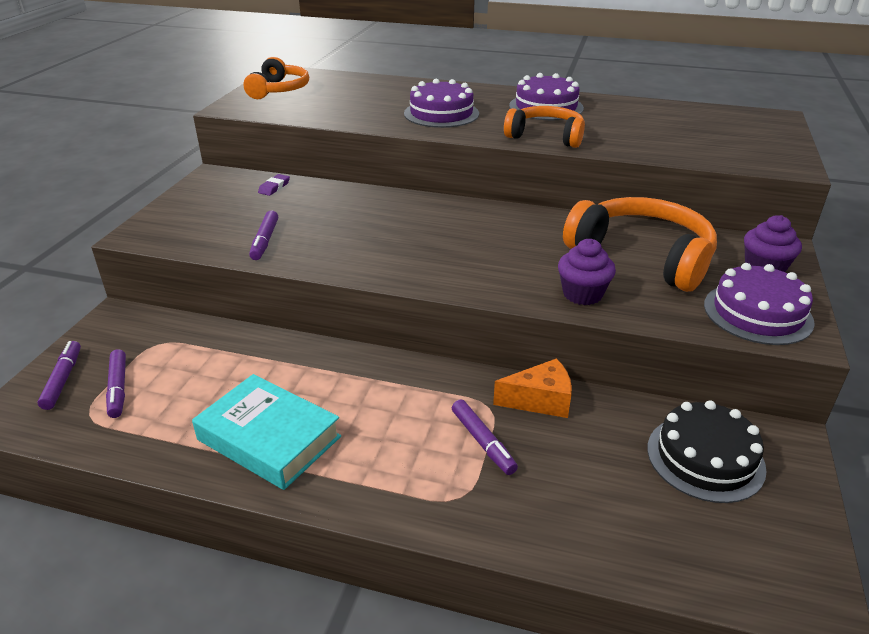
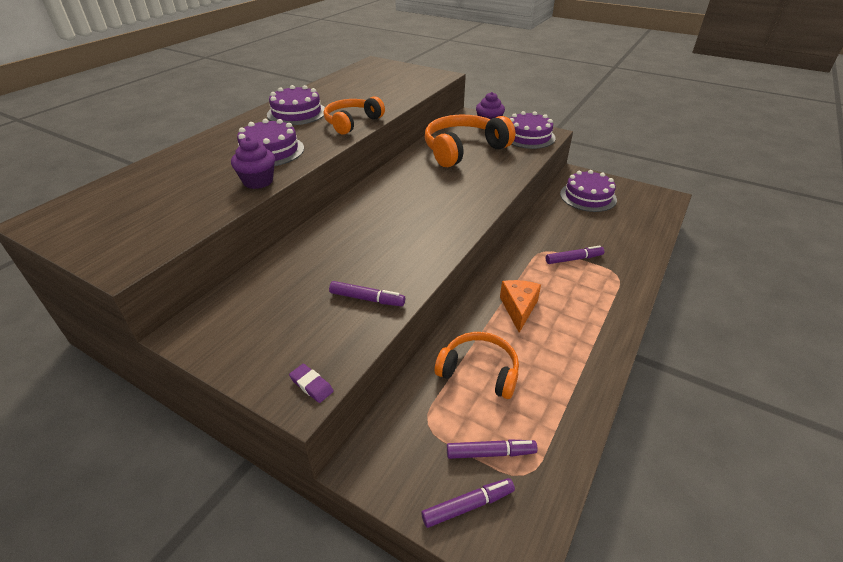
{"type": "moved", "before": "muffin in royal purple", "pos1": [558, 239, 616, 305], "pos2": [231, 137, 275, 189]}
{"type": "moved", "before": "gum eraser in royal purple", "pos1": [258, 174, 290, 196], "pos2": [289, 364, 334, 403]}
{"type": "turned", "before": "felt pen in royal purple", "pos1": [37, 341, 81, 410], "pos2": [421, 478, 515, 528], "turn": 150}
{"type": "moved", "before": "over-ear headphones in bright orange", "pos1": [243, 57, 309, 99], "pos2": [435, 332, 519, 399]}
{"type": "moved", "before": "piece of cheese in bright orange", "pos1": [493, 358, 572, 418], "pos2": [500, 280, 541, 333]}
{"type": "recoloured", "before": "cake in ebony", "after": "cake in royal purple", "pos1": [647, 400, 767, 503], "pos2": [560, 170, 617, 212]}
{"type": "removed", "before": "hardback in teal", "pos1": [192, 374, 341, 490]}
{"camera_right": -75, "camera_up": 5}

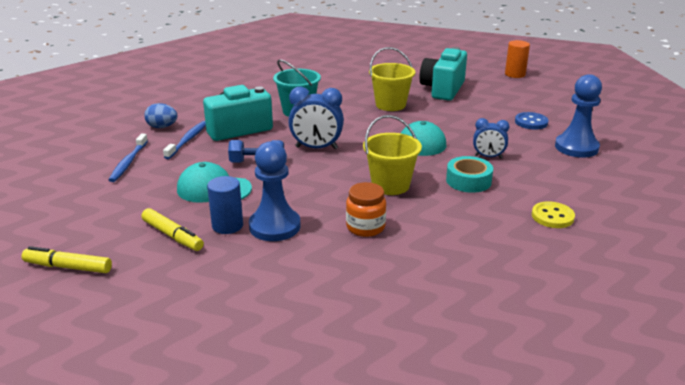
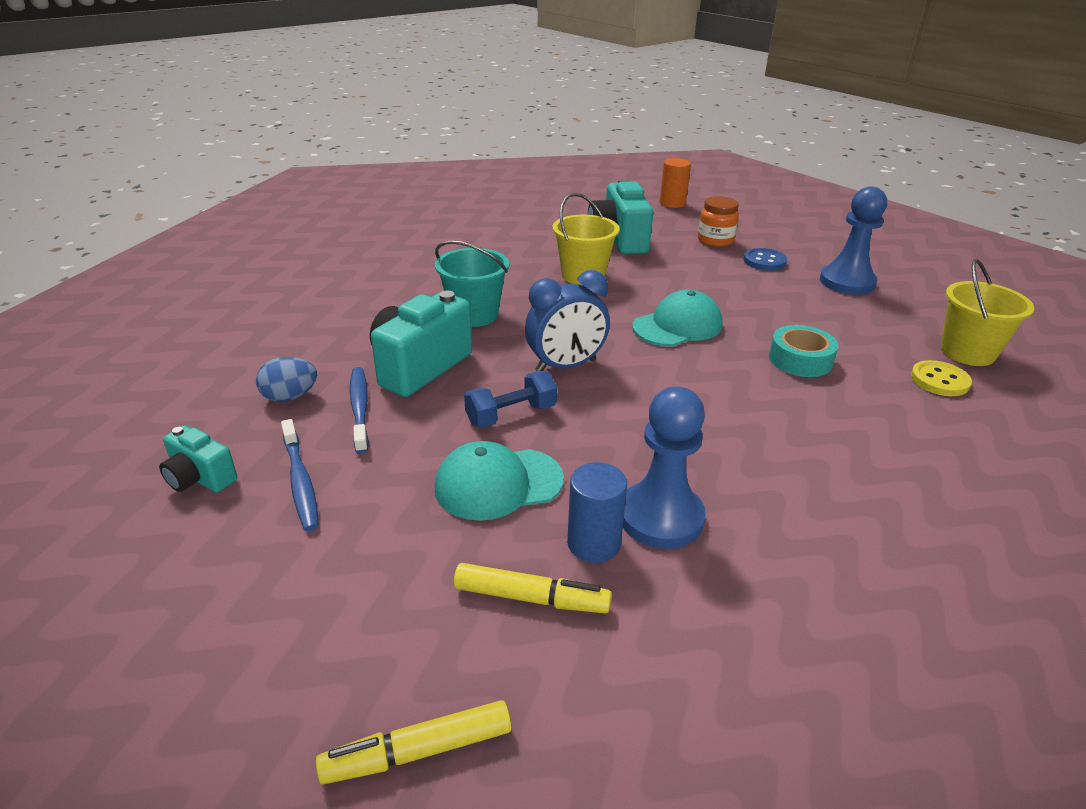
{"type": "added", "after": "photo camera in teal", "pos2": [159, 425, 237, 492]}
{"type": "moved", "before": "preserve jar in bright orange", "pos1": [346, 182, 386, 237], "pos2": [698, 196, 739, 247]}
{"type": "moved", "before": "bucket in yellow", "pos1": [363, 115, 422, 195], "pos2": [941, 259, 1034, 366]}
{"type": "removed", "before": "alarm clock in cobalt", "pos1": [473, 118, 510, 158]}
{"camera_right": -30, "camera_up": 5}

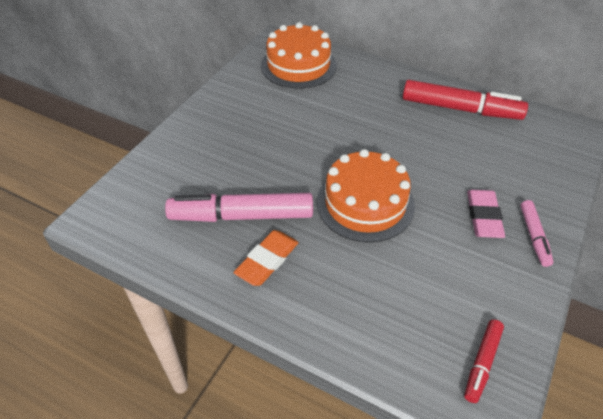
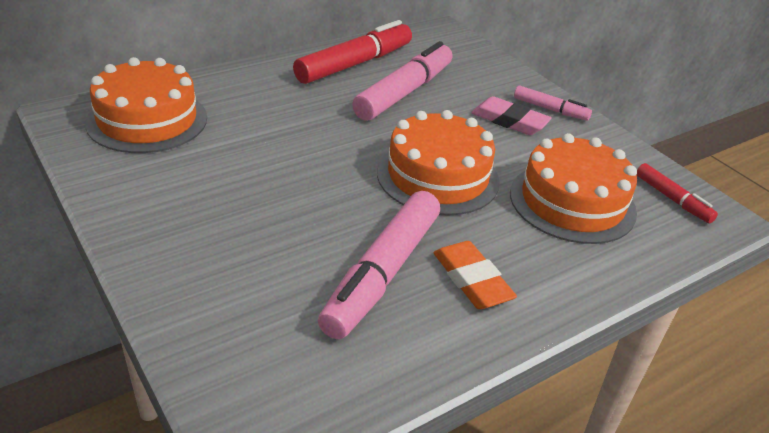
{"type": "added", "after": "felt pen in rose-pink", "pos2": [352, 41, 453, 121]}
{"type": "added", "after": "cake in bright orange", "pos2": [510, 133, 637, 244]}
{"camera_right": -65, "camera_up": -10}

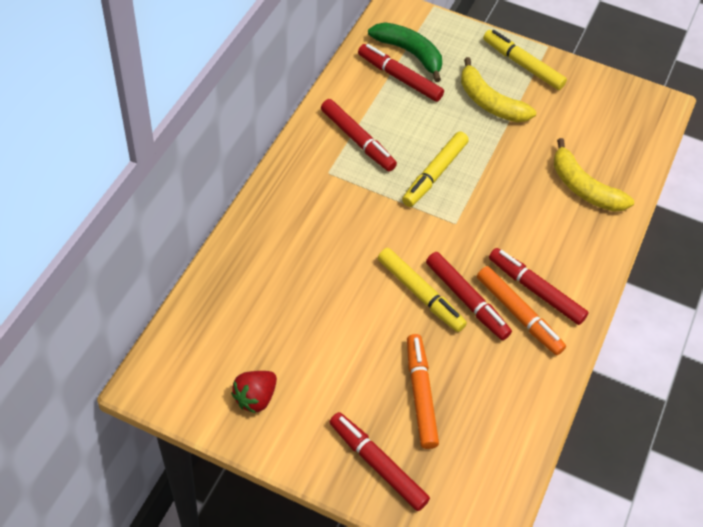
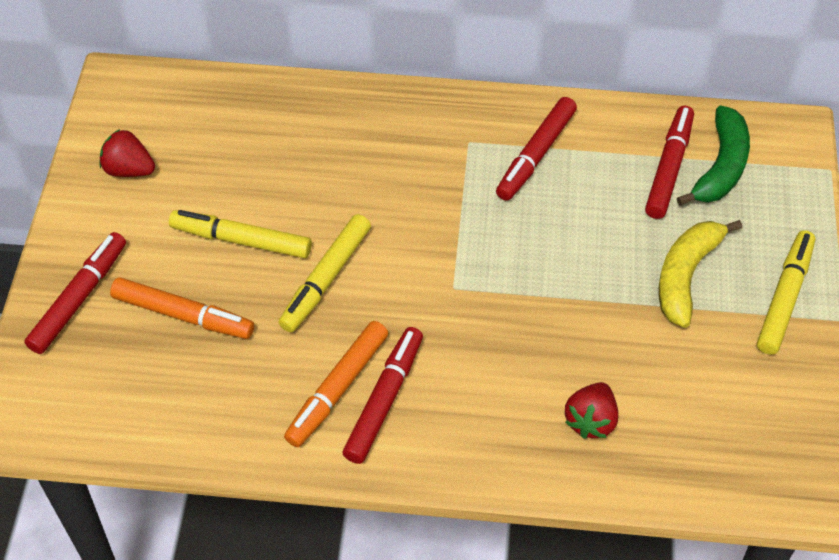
{"type": "turned", "before": "felt pen in bright orange", "pos1": [407, 334, 439, 449], "pos2": [110, 277, 254, 339], "turn": 45}
{"type": "moved", "before": "felt pen in yellow", "pos1": [402, 132, 469, 207], "pos2": [169, 210, 312, 258]}
{"type": "replaced", "before": "banana fruit in yellow", "after": "toy strawberry in red", "pos1": [554, 138, 634, 212], "pos2": [565, 382, 618, 439]}
{"type": "removed", "before": "felt pen in red", "pos1": [426, 252, 512, 340]}
{"camera_right": 75, "camera_up": 0}

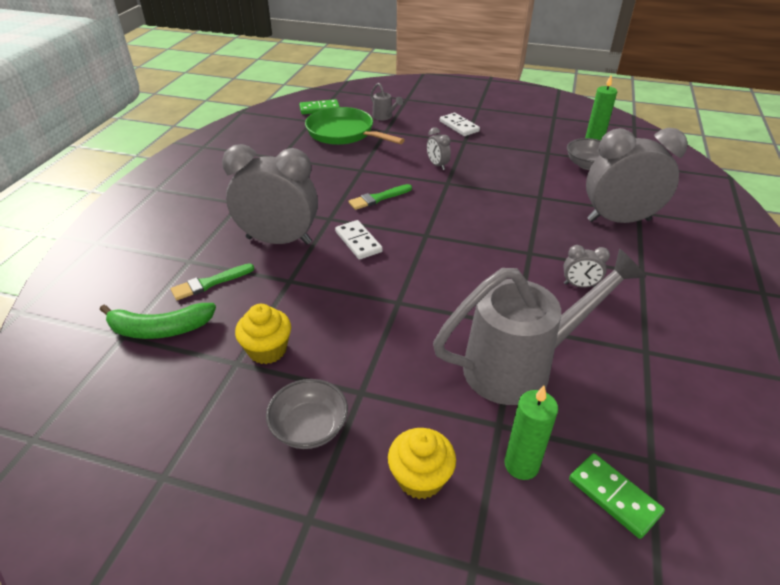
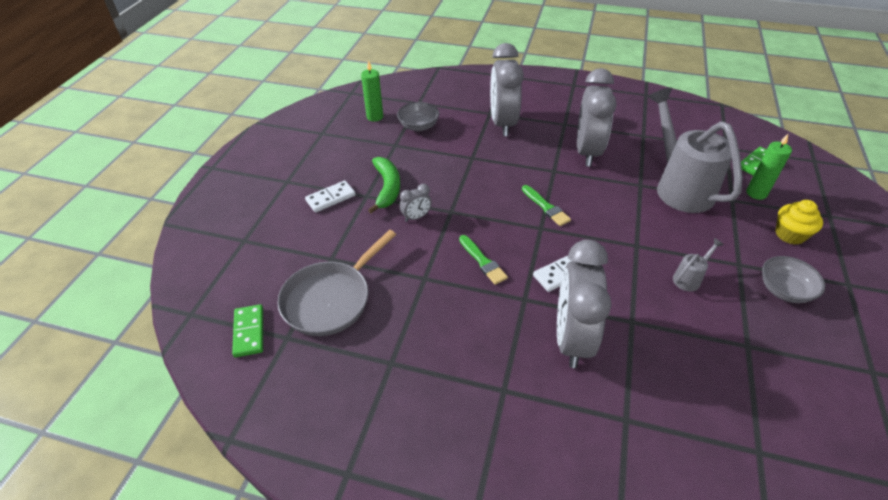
{"type": "recoloured", "before": "pan in green", "after": "pan in gray", "pos1": [305, 107, 405, 145], "pos2": [277, 230, 396, 336]}
{"type": "moved", "before": "banana fruit in green", "pos1": [100, 303, 216, 339], "pos2": [368, 157, 400, 213]}
{"type": "moved", "before": "paint brush in green", "pos1": [171, 263, 254, 300], "pos2": [522, 185, 571, 226]}
{"type": "resized", "before": "alarm clock in gray", "pos1": [564, 245, 610, 288], "pos2": [577, 68, 616, 167], "scale": 2.34}
{"type": "moved", "before": "watering can in gray", "pos1": [370, 83, 403, 120], "pos2": [673, 238, 724, 292]}
{"type": "removed", "before": "muffin in yellow", "pos1": [235, 304, 291, 364]}
{"camera_right": -90, "camera_up": 5}

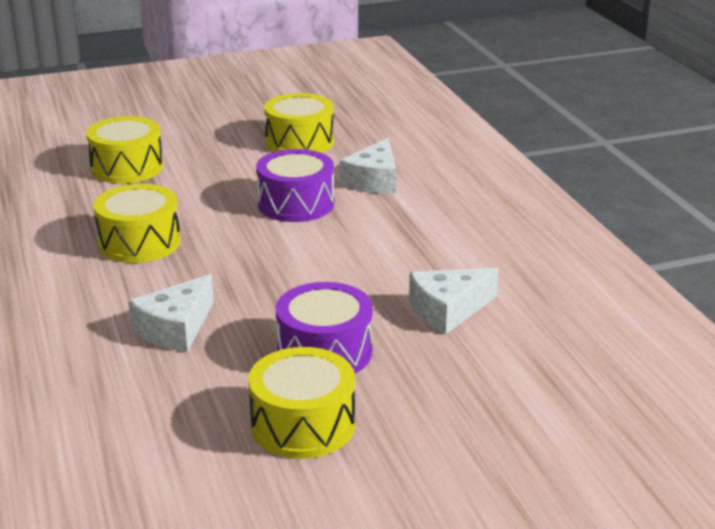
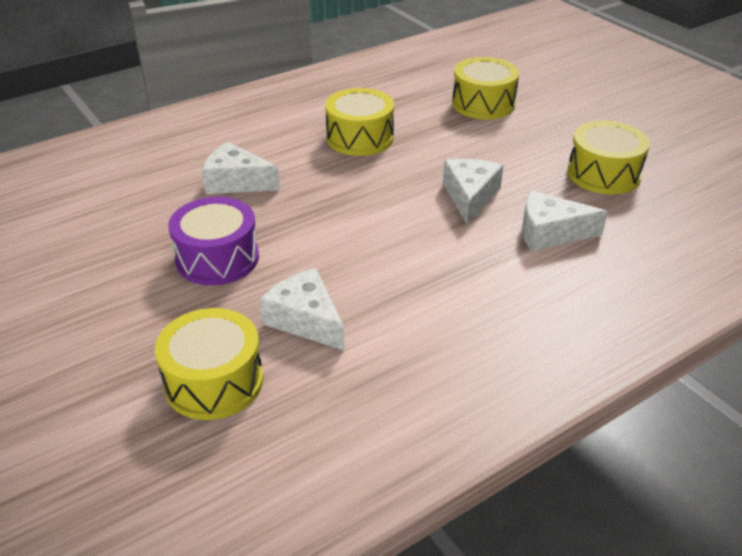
{"type": "moved", "before": "snare drum in yellow", "pos1": [248, 347, 355, 459], "pos2": [155, 308, 263, 420]}
{"type": "replaced", "before": "snare drum in royal purple", "after": "piece of cheese in pure white", "pos1": [256, 149, 334, 222], "pos2": [443, 159, 503, 225]}
{"camera_right": 75, "camera_up": 10}

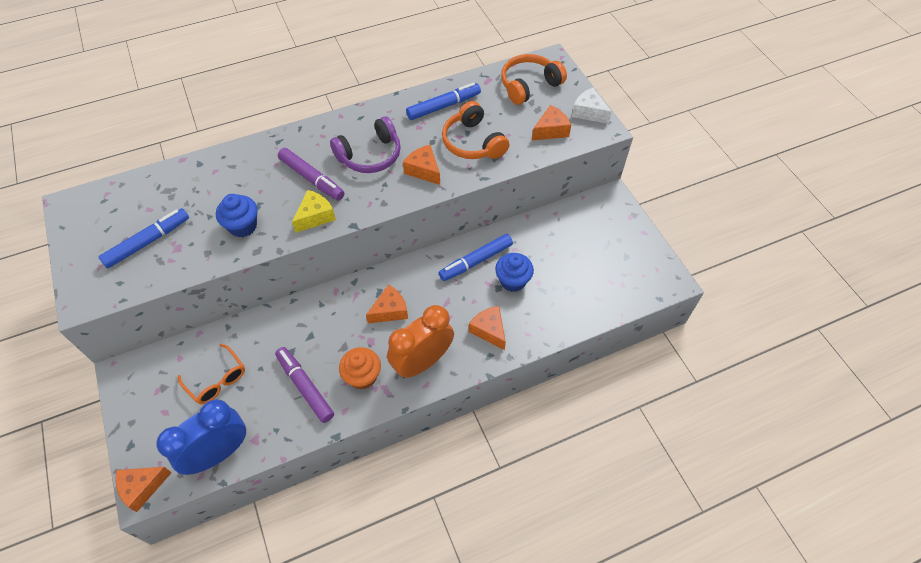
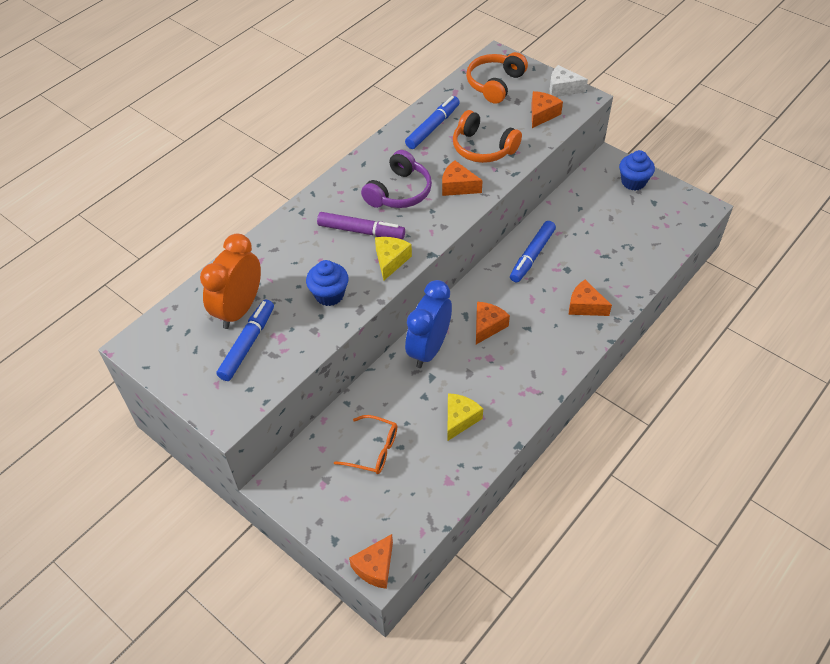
{"type": "moved", "before": "alarm clock in bright orange", "pos1": [387, 305, 454, 378], "pos2": [200, 233, 261, 329]}
{"type": "moved", "before": "alarm clock in cobalt", "pos1": [156, 399, 246, 475], "pos2": [405, 280, 452, 368]}
{"type": "replaced", "before": "felt pen in royal purple", "after": "piece of cheese in yellow", "pos1": [275, 347, 334, 423], "pos2": [447, 393, 483, 441]}
{"type": "moved", "before": "muffin in cobalt", "pos1": [495, 253, 534, 292], "pos2": [619, 150, 655, 190]}
{"type": "removed", "before": "muffin in bright orange", "pos1": [339, 347, 381, 390]}
{"camera_right": -25, "camera_up": -5}

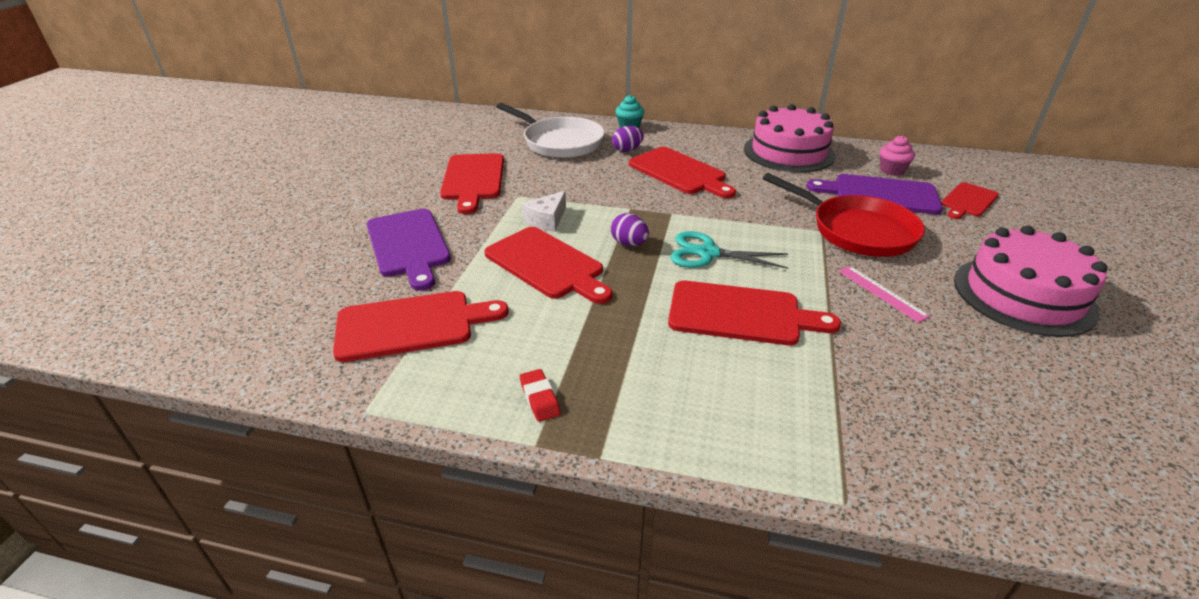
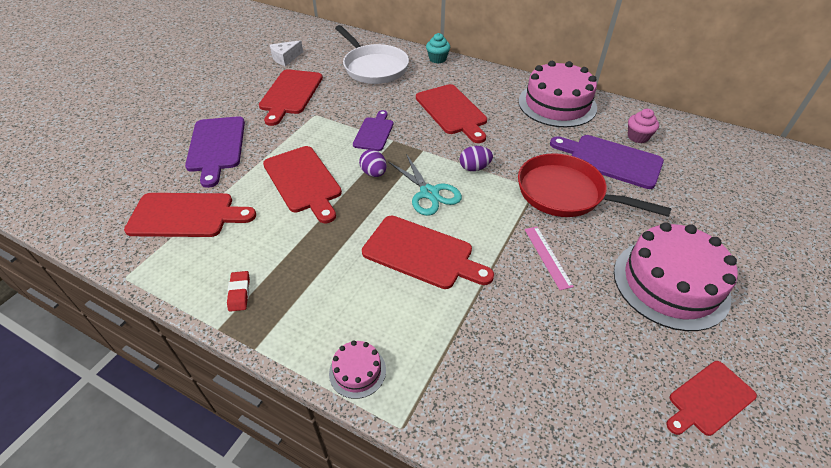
{"type": "moved", "before": "piece of cheese in pure white", "pos1": [522, 191, 566, 232], "pos2": [270, 40, 303, 66]}
{"type": "added", "after": "cake in rose-pink", "pos2": [329, 340, 386, 399]}
{"type": "added", "after": "bread board in royal purple", "pos2": [353, 110, 393, 151]}
{"type": "turned", "before": "shears in teal", "pos1": [670, 231, 788, 269], "pos2": [389, 154, 462, 216], "turn": -150}
{"type": "moved", "before": "toy egg in royal purple", "pos1": [612, 126, 644, 152], "pos2": [460, 146, 493, 171]}
{"type": "turned", "before": "pan in red", "pos1": [763, 173, 925, 257], "pos2": [518, 153, 672, 217], "turn": 150}
{"type": "moved", "before": "bread board in red", "pos1": [941, 182, 999, 219], "pos2": [666, 361, 757, 436]}
{"camera_right": 15, "camera_up": 10}

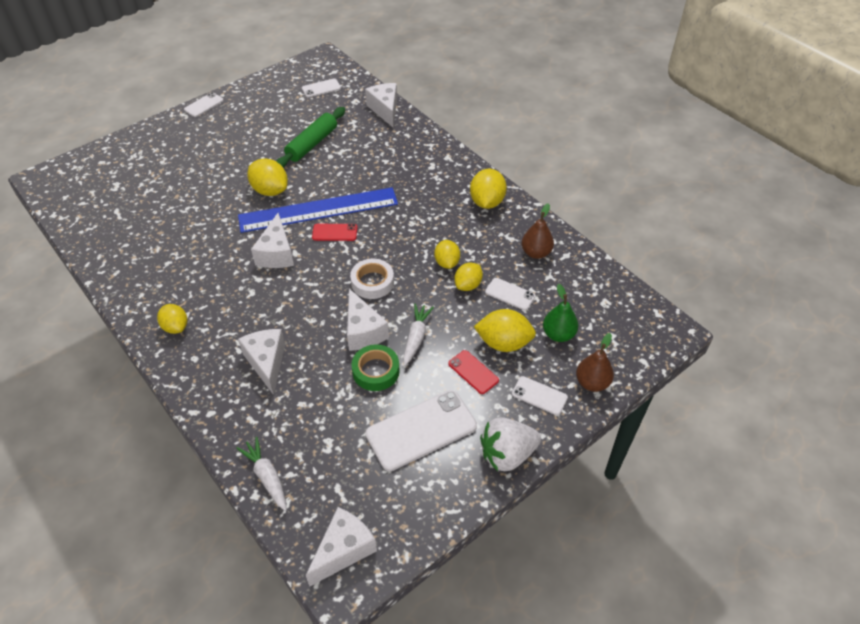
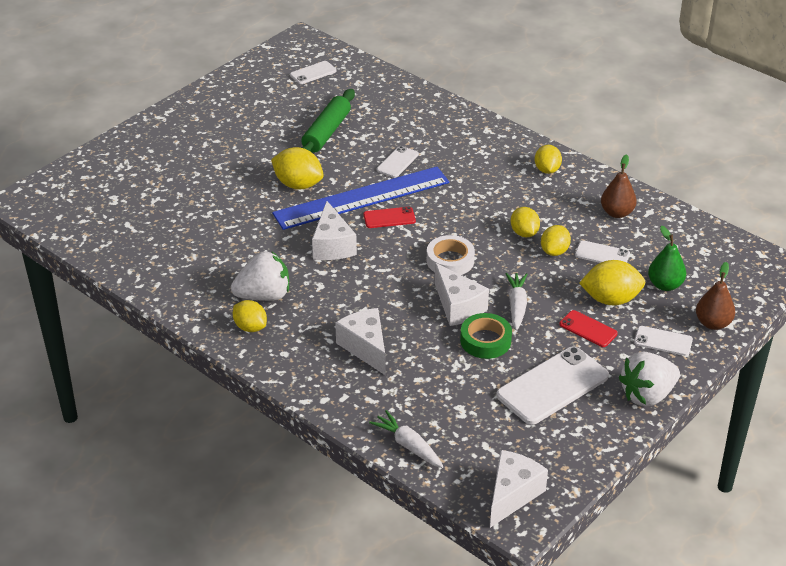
{"type": "added", "after": "toy strawberry in pure white", "pos2": [231, 251, 289, 301]}
{"type": "moved", "before": "phone in pure white", "pos1": [184, 92, 224, 117], "pos2": [377, 146, 419, 178]}
{"type": "resized", "before": "citrus fruit in yellow", "pos1": [470, 169, 507, 209], "pos2": [535, 145, 562, 174], "scale": 0.67}
{"type": "removed", "before": "piece of cheese in pure white", "pos1": [365, 83, 397, 127]}
{"camera_right": -10, "camera_up": -10}

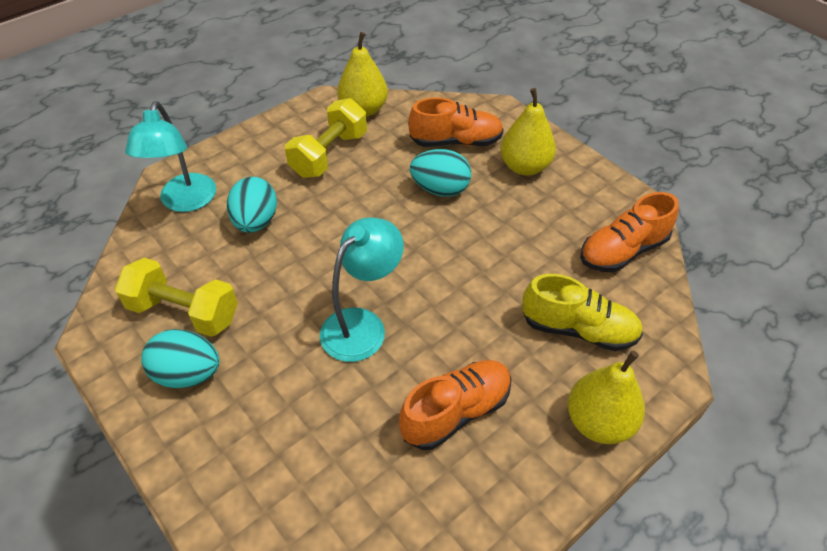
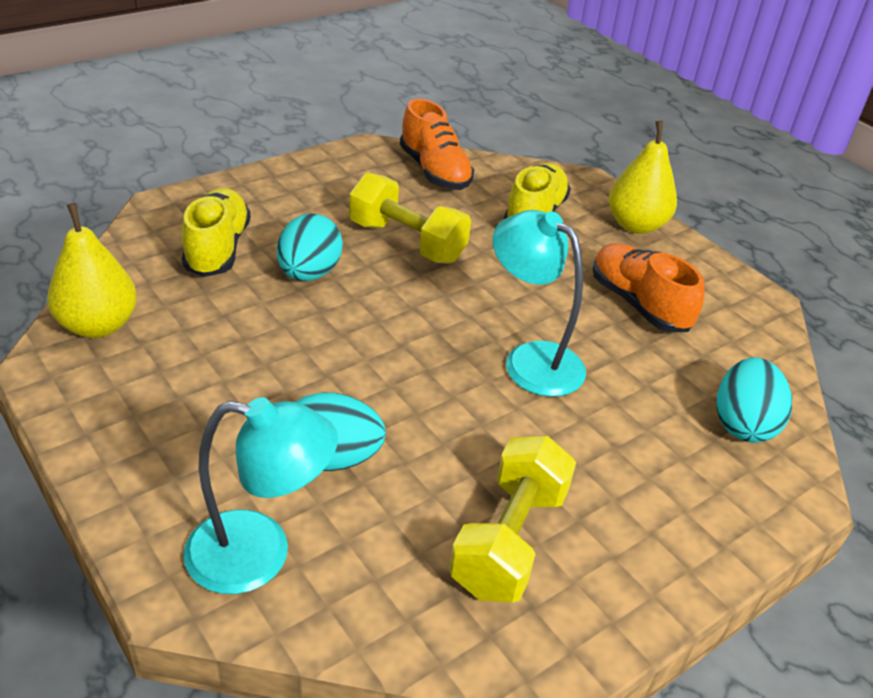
{"type": "recoloured", "before": "lace-up shoe in bright orange", "after": "lace-up shoe in yellow", "pos1": [408, 97, 504, 147], "pos2": [182, 188, 251, 277]}
{"type": "moved", "before": "free weight in yellow", "pos1": [285, 98, 367, 178], "pos2": [349, 172, 471, 264]}
{"type": "moved", "before": "toy egg in teal", "pos1": [141, 329, 220, 388], "pos2": [717, 357, 792, 443]}
{"type": "removed", "before": "pear fruit in yellow", "pos1": [500, 88, 556, 176]}
{"camera_right": -90, "camera_up": -10}

